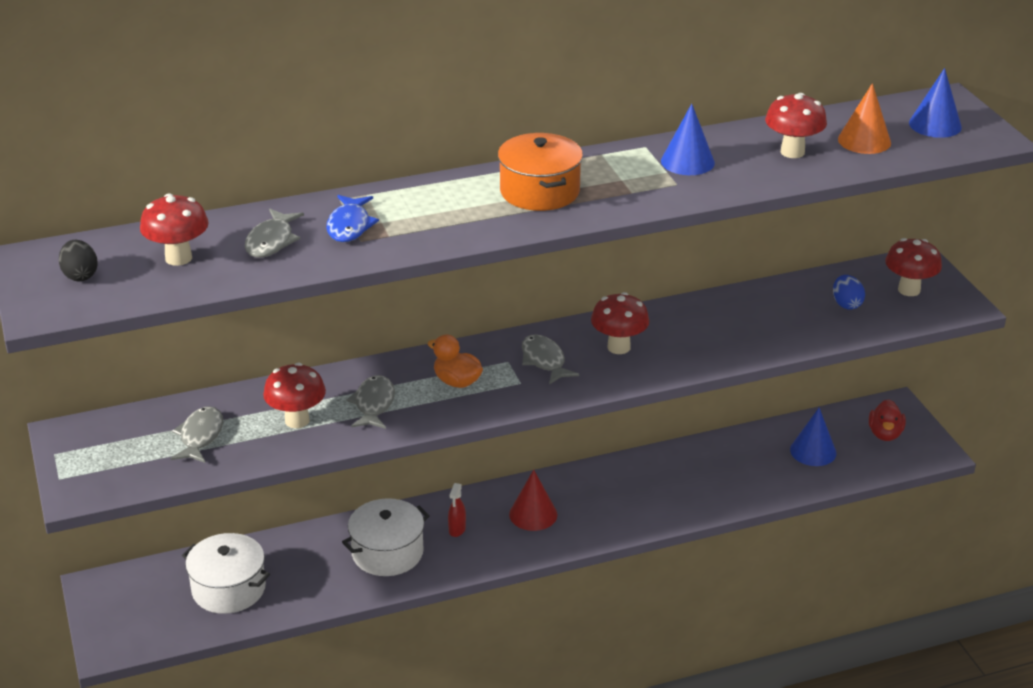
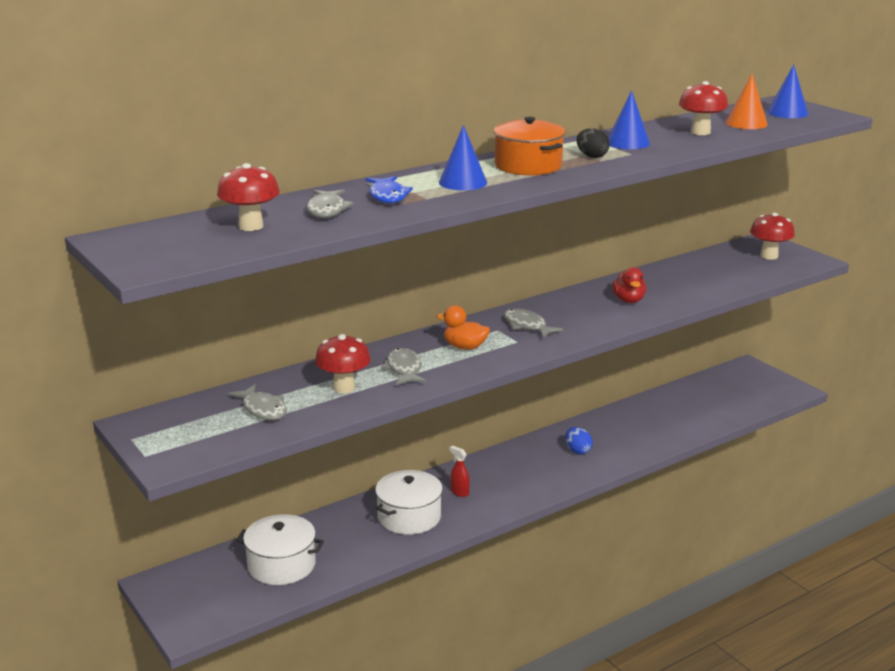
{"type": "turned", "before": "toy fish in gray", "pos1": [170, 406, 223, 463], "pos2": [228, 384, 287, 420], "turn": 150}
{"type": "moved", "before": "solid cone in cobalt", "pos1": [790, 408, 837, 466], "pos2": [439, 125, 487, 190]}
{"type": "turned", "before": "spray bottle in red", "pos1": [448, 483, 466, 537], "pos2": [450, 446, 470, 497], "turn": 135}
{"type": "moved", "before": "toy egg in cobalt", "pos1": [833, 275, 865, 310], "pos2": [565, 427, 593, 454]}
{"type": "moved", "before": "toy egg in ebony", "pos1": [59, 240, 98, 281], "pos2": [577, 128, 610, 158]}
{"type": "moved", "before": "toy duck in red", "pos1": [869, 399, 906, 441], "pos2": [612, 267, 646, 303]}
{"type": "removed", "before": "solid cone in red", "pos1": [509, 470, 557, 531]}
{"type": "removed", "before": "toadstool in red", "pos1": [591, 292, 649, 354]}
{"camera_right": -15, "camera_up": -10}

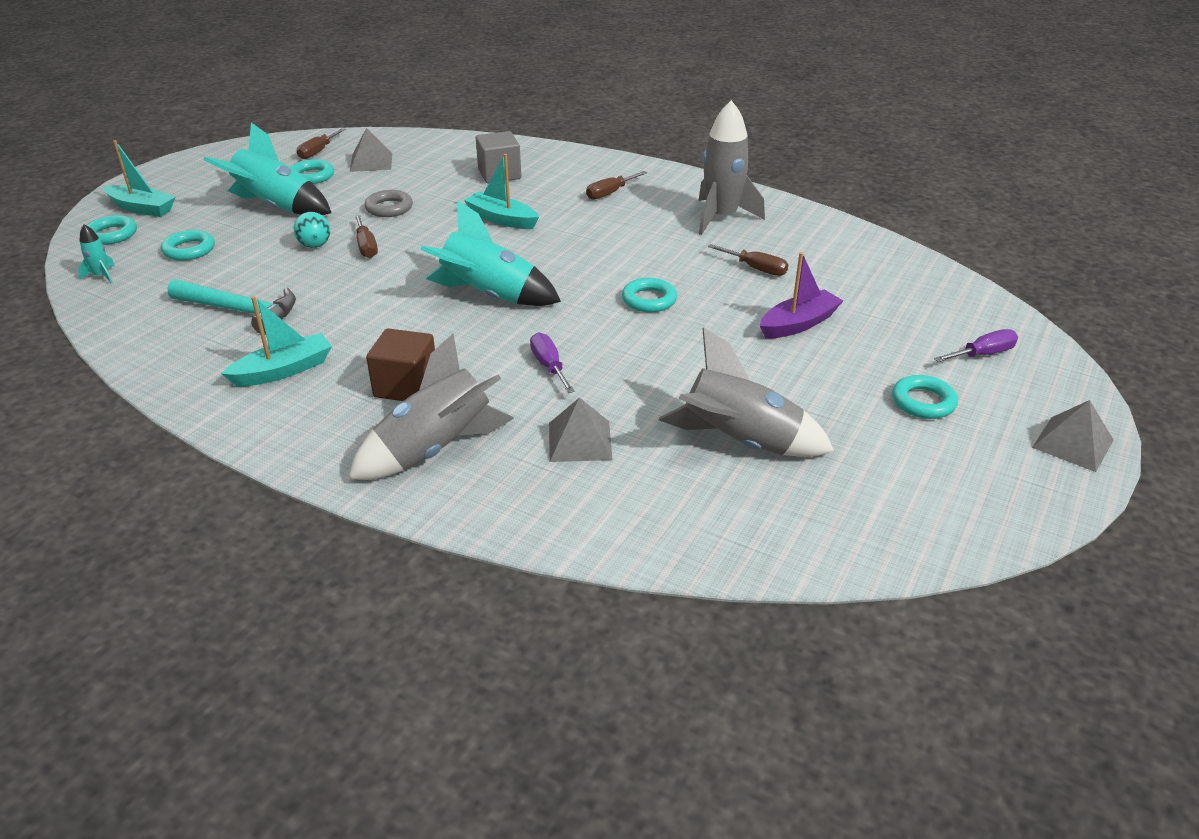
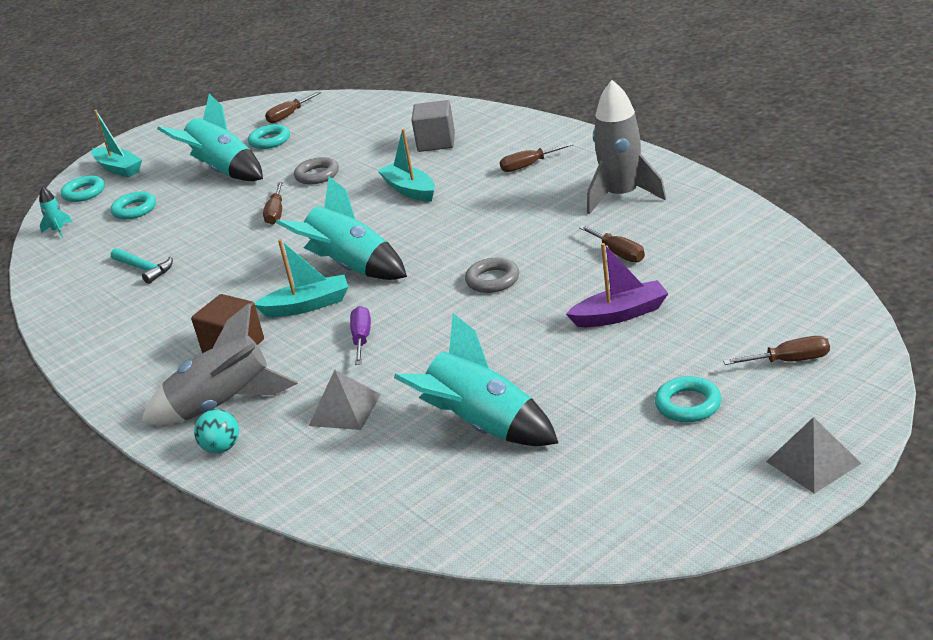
{"type": "resized", "before": "carpenter's hammer in teal", "pos1": [168, 279, 296, 335], "pos2": [111, 248, 173, 284], "scale": 0.66}
{"type": "moved", "before": "play ball in teal", "pos1": [293, 212, 330, 248], "pos2": [194, 409, 239, 453]}
{"type": "moved", "before": "toy boat in teal", "pos1": [221, 296, 332, 386], "pos2": [255, 239, 348, 317]}
{"type": "recoloured", "before": "toy rocket in gray", "after": "toy rocket in teal", "pos1": [659, 327, 834, 457], "pos2": [394, 313, 558, 446]}
{"type": "recoloured", "before": "torus in teal", "after": "torus in gray", "pos1": [622, 278, 677, 312], "pos2": [465, 258, 519, 293]}
{"type": "recoloured", "before": "hand screwdriver in royal purple", "after": "hand screwdriver in dark brown", "pos1": [934, 329, 1018, 362], "pos2": [723, 336, 830, 365]}
{"type": "removed", "before": "pyramid shape in gray", "pos1": [350, 128, 392, 172]}
{"camera_right": 25, "camera_up": -5}

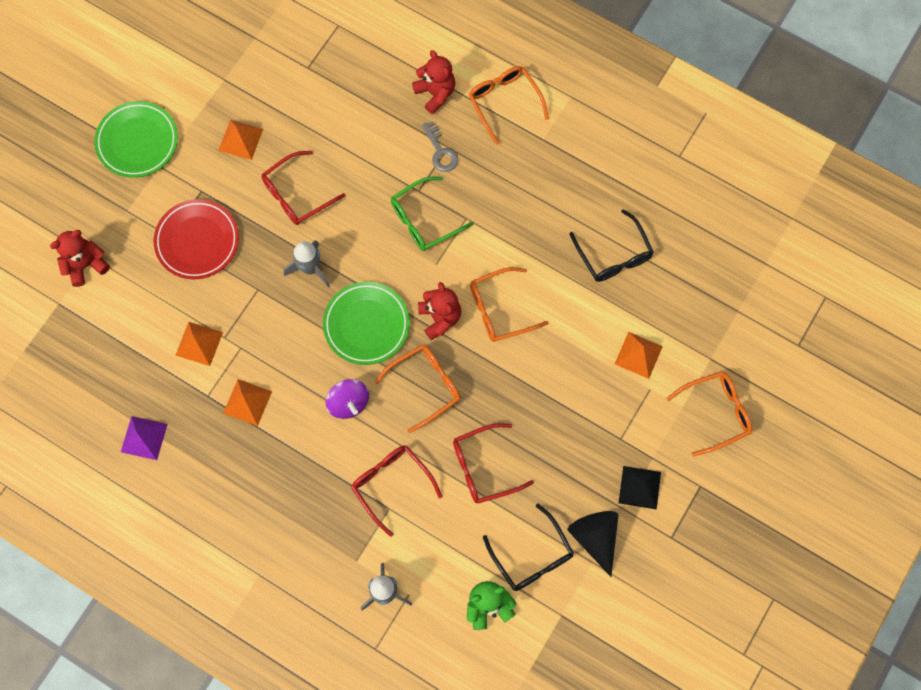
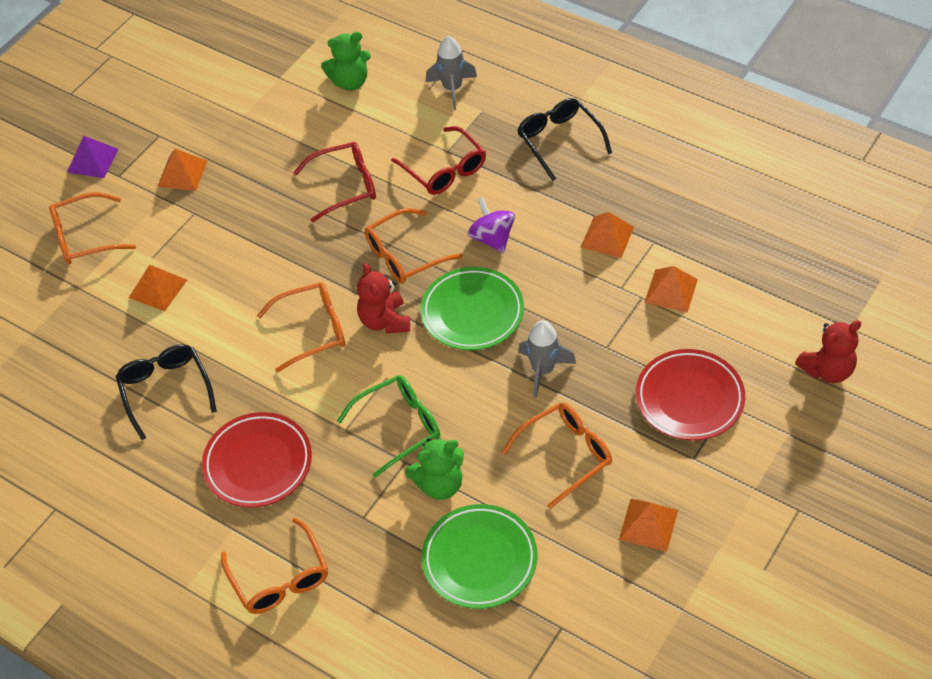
{"type": "moved", "before": "pyramid shape in royal purple", "pos1": [121, 416, 168, 460], "pos2": [67, 136, 119, 178]}
{"type": "recoloured", "before": "pyramid shape in ebony", "after": "pyramid shape in bright orange", "pos1": [619, 466, 661, 510], "pos2": [157, 149, 207, 191]}
{"type": "added", "after": "plate in red", "pos2": [202, 412, 312, 508]}
{"type": "added", "after": "teddy bear in green", "pos2": [405, 438, 464, 500]}
{"type": "moved", "before": "plate in green", "pos1": [94, 101, 178, 178], "pos2": [421, 504, 537, 609]}
{"type": "recoloured", "before": "spectacles in red", "after": "spectacles in bright orange", "pos1": [261, 151, 346, 225], "pos2": [501, 403, 612, 509]}
{"type": "moved", "before": "spectacles in ebony", "pos1": [483, 503, 574, 591], "pos2": [517, 98, 612, 181]}
{"type": "removed", "before": "teddy bear in red", "pos1": [412, 50, 455, 114]}
{"type": "removed", "before": "key in gray", "pos1": [422, 121, 458, 172]}
{"type": "removed", "before": "solid cone in ebony", "pos1": [568, 511, 619, 577]}
{"camera_right": -175, "camera_up": -20}

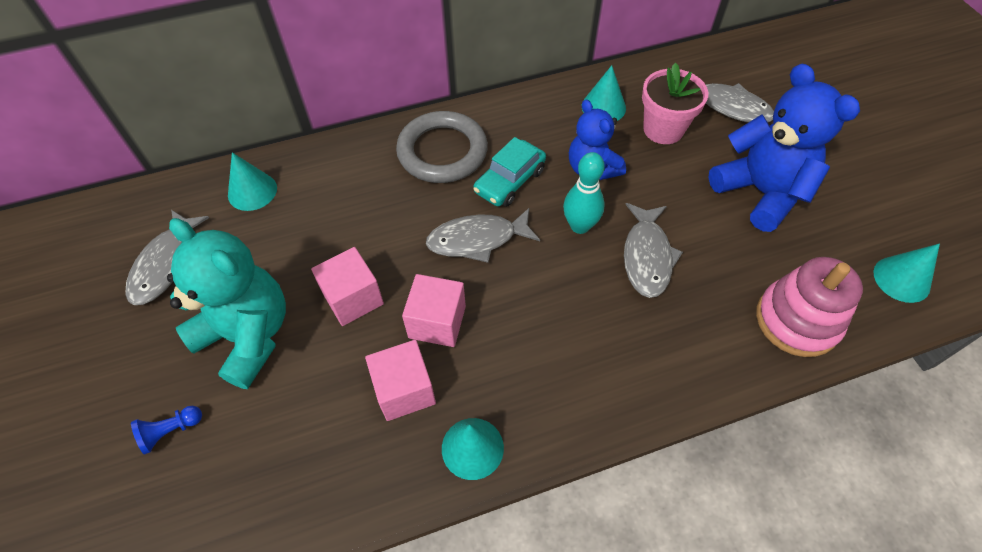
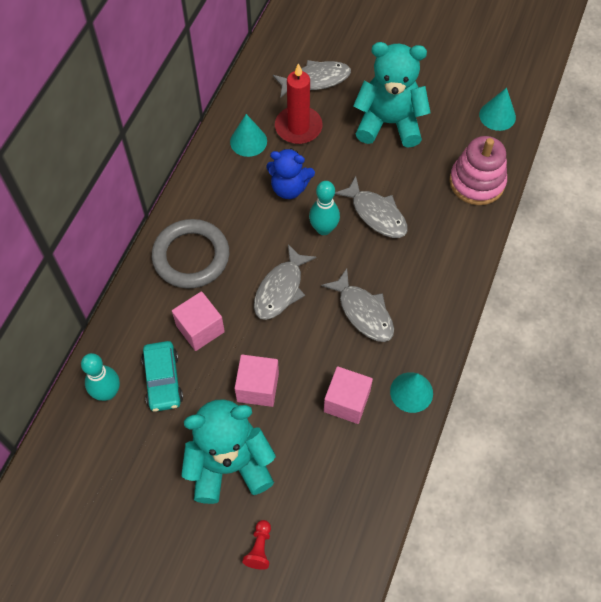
{"type": "replaced", "before": "solid cone in teal", "after": "bowling pin in teal", "pos1": [228, 152, 277, 211], "pos2": [81, 353, 120, 401]}
{"type": "moved", "before": "automobile in teal", "pos1": [473, 137, 546, 207], "pos2": [141, 341, 183, 412]}
{"type": "moved", "before": "solid cube in rose-pink", "pos1": [402, 274, 466, 347], "pos2": [172, 291, 225, 351]}
{"type": "recoloured", "before": "chess pawn in cobalt", "after": "chess pawn in red", "pos1": [131, 406, 202, 455], "pos2": [242, 520, 271, 570]}
{"type": "replaced", "before": "potted plant in rose-pink", "after": "pillar candle in red", "pos1": [642, 63, 709, 144], "pos2": [275, 63, 322, 144]}
{"type": "moved", "before": "toy fish in gray", "pos1": [125, 210, 209, 305], "pos2": [321, 269, 394, 342]}
{"type": "recoloured", "before": "teddy bear in cobalt", "after": "teddy bear in teal", "pos1": [708, 64, 860, 232], "pos2": [353, 42, 431, 148]}
{"camera_right": -50, "camera_up": 5}

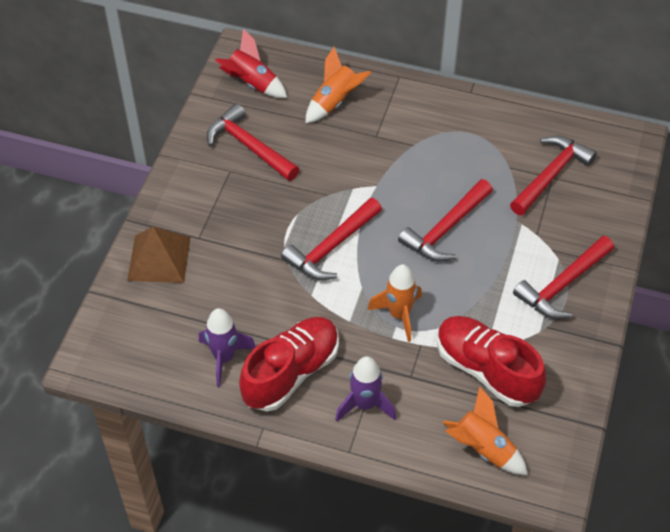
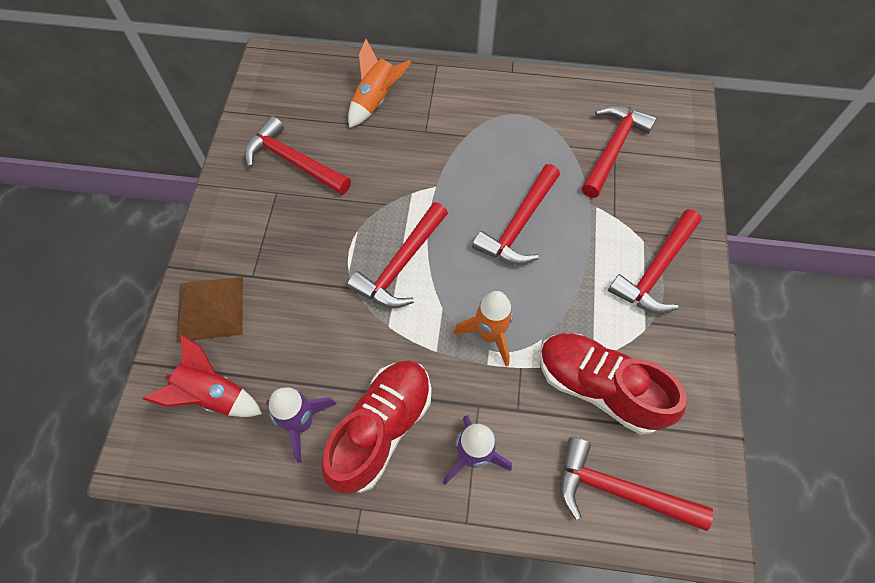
{"type": "moved", "before": "toy rocket in red", "pos1": [215, 29, 287, 98], "pos2": [143, 334, 262, 417]}
{"type": "replaced", "before": "toy rocket in bright orange", "after": "carpenter's hammer in red", "pos1": [443, 386, 528, 475], "pos2": [560, 437, 714, 531]}
{"camera_right": -10, "camera_up": 10}

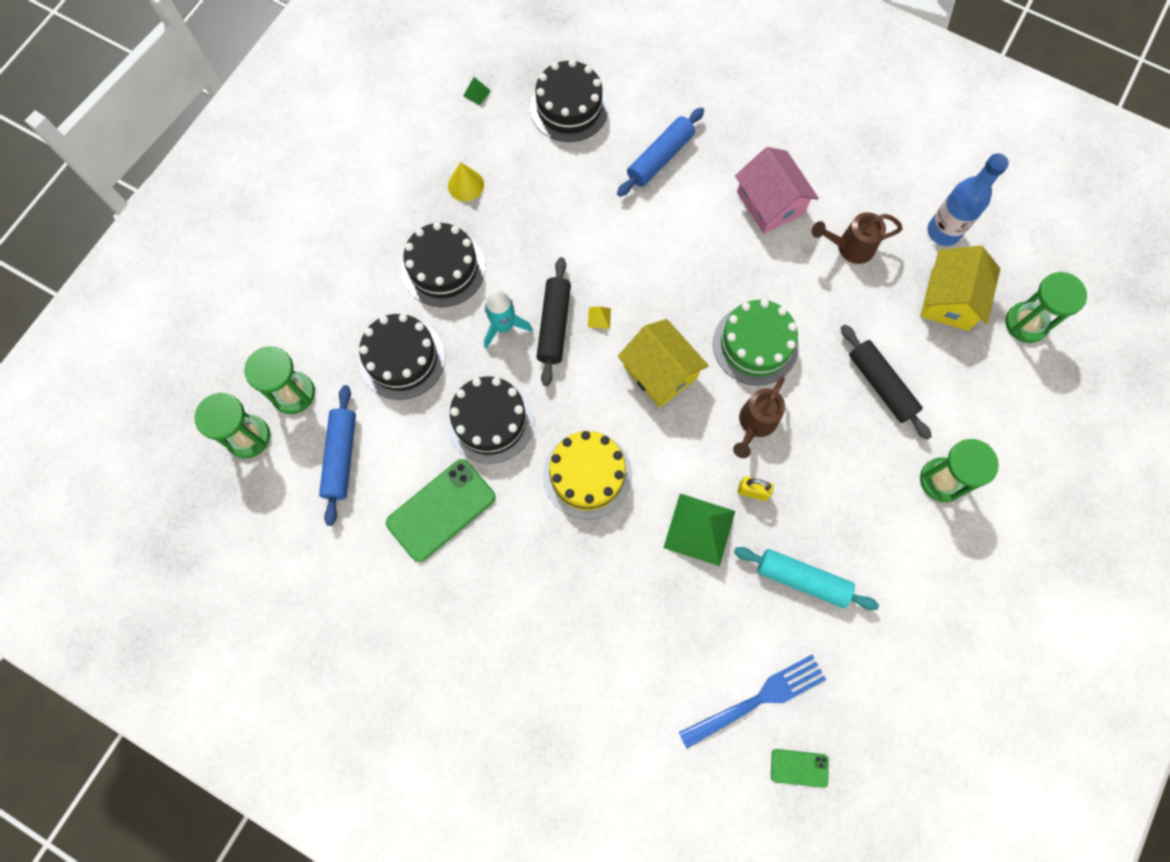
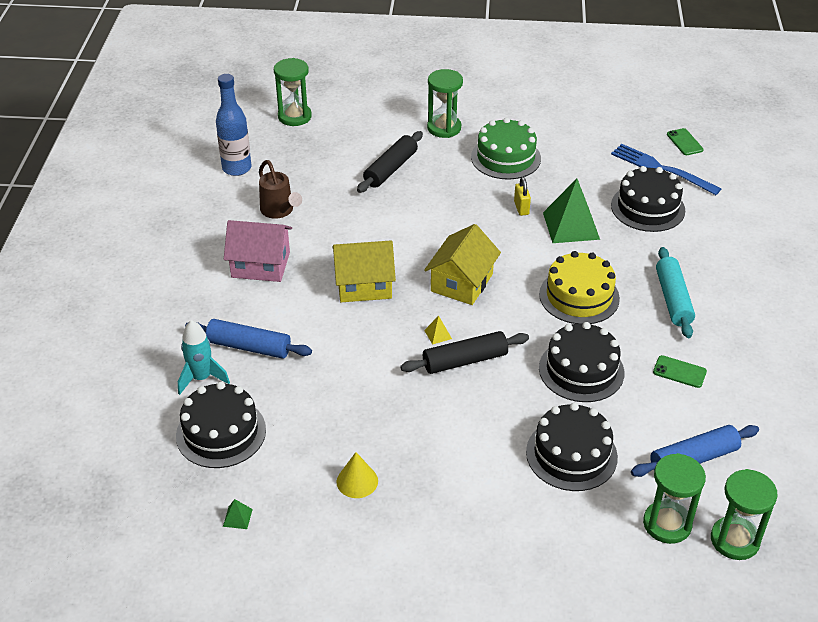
{"type": "moved", "before": "toy rocket in teal", "pos1": [484, 290, 533, 349], "pos2": [178, 320, 230, 395]}
{"type": "turned", "before": "toy house in rose-pink", "pos1": [735, 147, 819, 234], "pos2": [224, 220, 292, 282], "turn": 60}
{"type": "moved", "before": "toy house in yellow", "pos1": [920, 245, 1000, 331], "pos2": [332, 240, 396, 302]}
{"type": "moved", "before": "cake in green", "pos1": [713, 299, 799, 385], "pos2": [471, 117, 541, 180]}
{"type": "moved", "before": "cake in ebony", "pos1": [402, 222, 485, 307], "pos2": [611, 166, 685, 232]}
{"type": "resized", "before": "phone in green", "pos1": [386, 459, 496, 562], "pos2": [653, 355, 707, 388], "scale": 0.51}
{"type": "moved", "before": "dough roller in teal", "pos1": [734, 547, 879, 610], "pos2": [656, 247, 695, 338]}
{"type": "removed", "before": "watering can in dark brown", "pos1": [733, 376, 785, 458]}
{"camera_right": -115, "camera_up": -30}

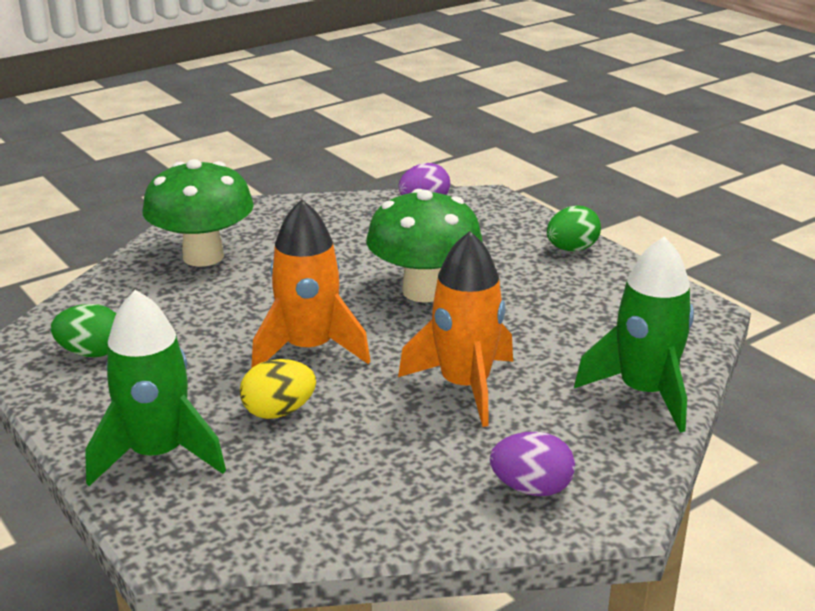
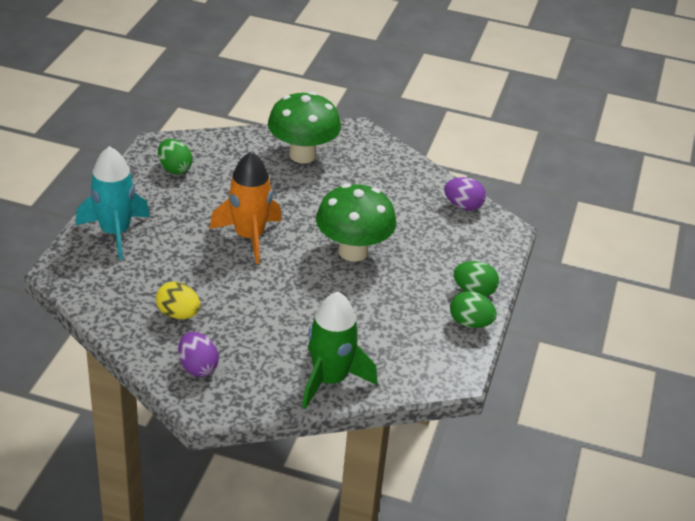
{"type": "recoloured", "before": "toy rocket in green", "after": "toy rocket in teal", "pos1": [85, 290, 226, 486], "pos2": [76, 146, 150, 260]}
{"type": "moved", "before": "toy egg in yellow", "pos1": [240, 359, 316, 419], "pos2": [156, 281, 200, 319]}
{"type": "added", "after": "toy egg in green", "pos2": [450, 291, 497, 328]}
{"type": "removed", "before": "toy rocket in bright orange", "pos1": [398, 231, 513, 427]}
{"camera_right": 50, "camera_up": 10}

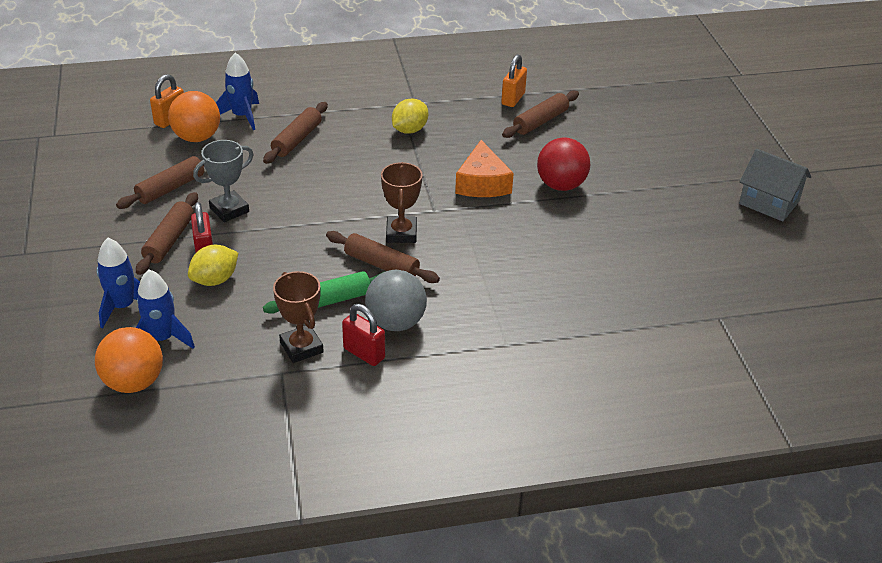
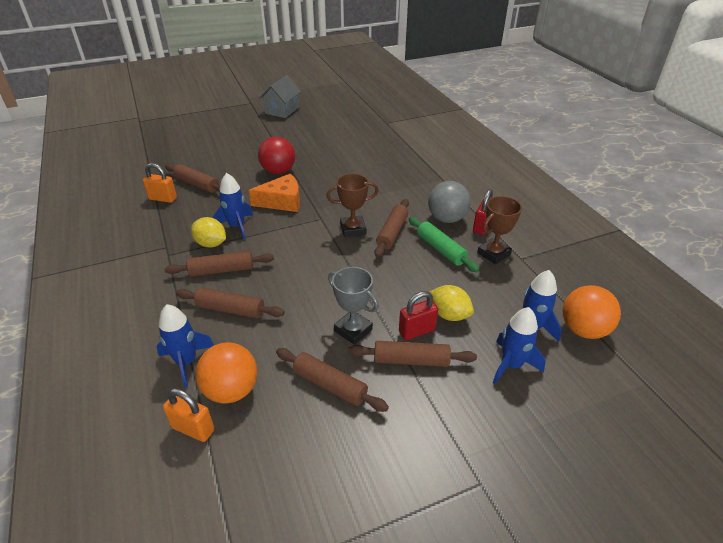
{"type": "added", "after": "dough roller in dark brown", "pos2": [165, 251, 274, 276]}
{"type": "added", "after": "toy rocket in cobalt", "pos2": [213, 173, 253, 240]}
{"camera_right": -100, "camera_up": 0}

